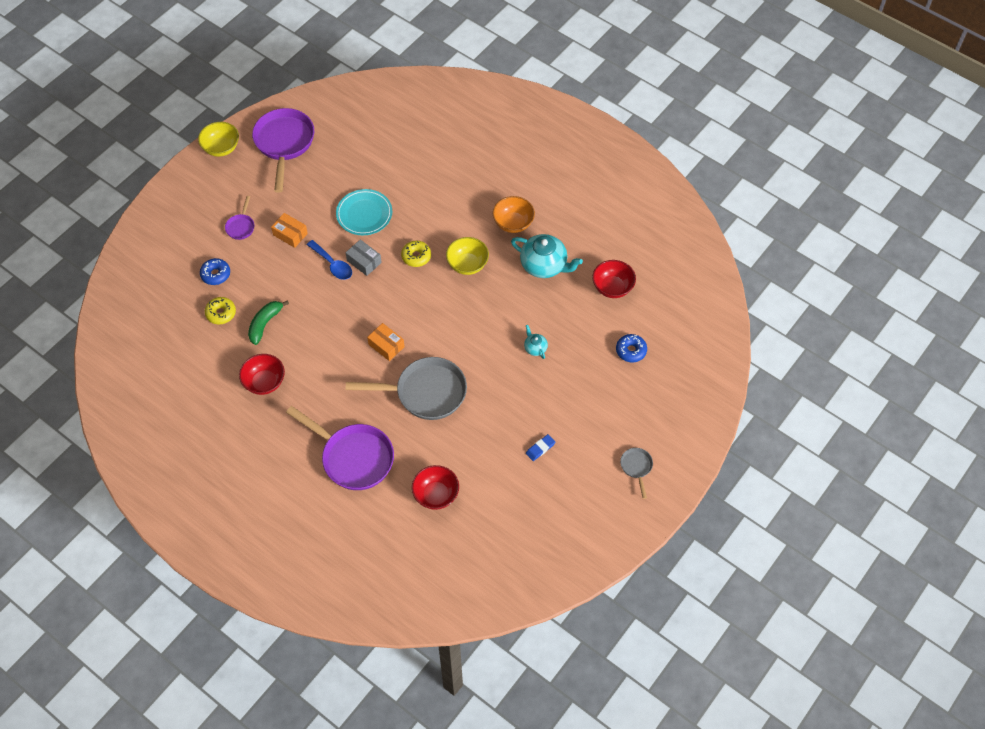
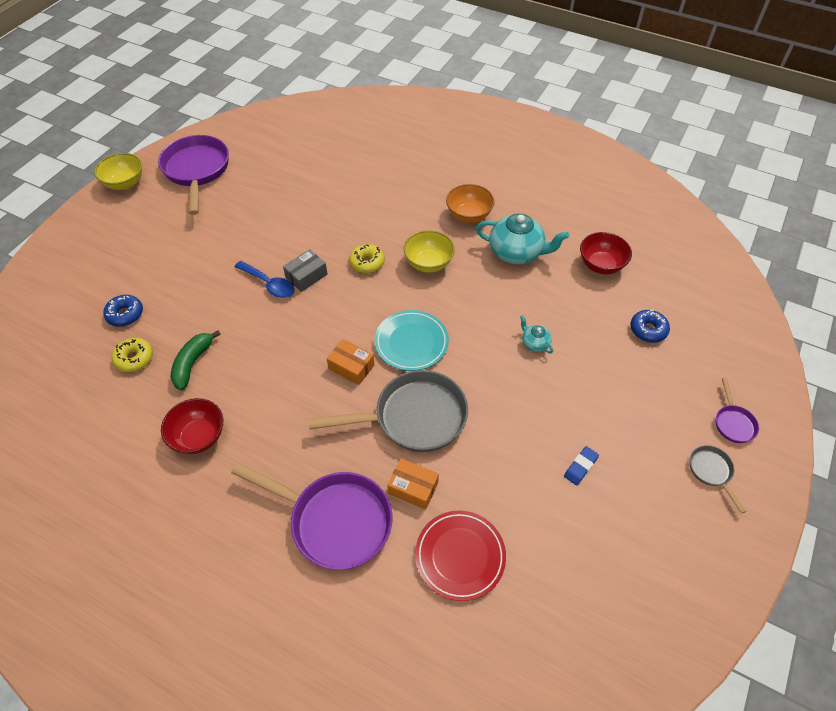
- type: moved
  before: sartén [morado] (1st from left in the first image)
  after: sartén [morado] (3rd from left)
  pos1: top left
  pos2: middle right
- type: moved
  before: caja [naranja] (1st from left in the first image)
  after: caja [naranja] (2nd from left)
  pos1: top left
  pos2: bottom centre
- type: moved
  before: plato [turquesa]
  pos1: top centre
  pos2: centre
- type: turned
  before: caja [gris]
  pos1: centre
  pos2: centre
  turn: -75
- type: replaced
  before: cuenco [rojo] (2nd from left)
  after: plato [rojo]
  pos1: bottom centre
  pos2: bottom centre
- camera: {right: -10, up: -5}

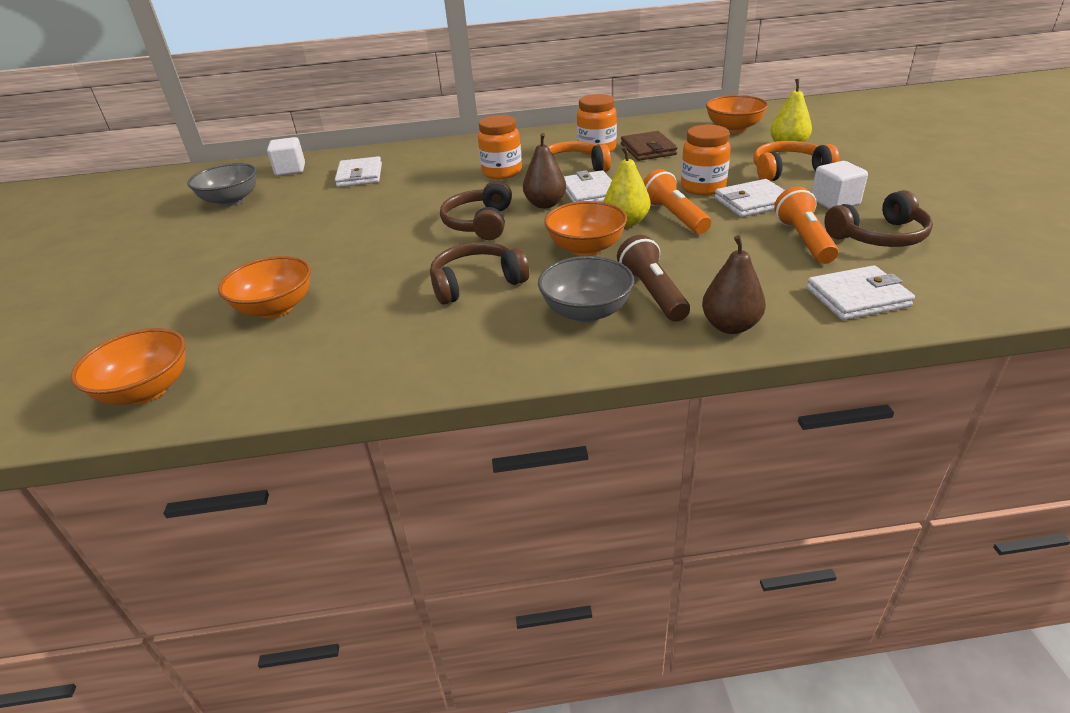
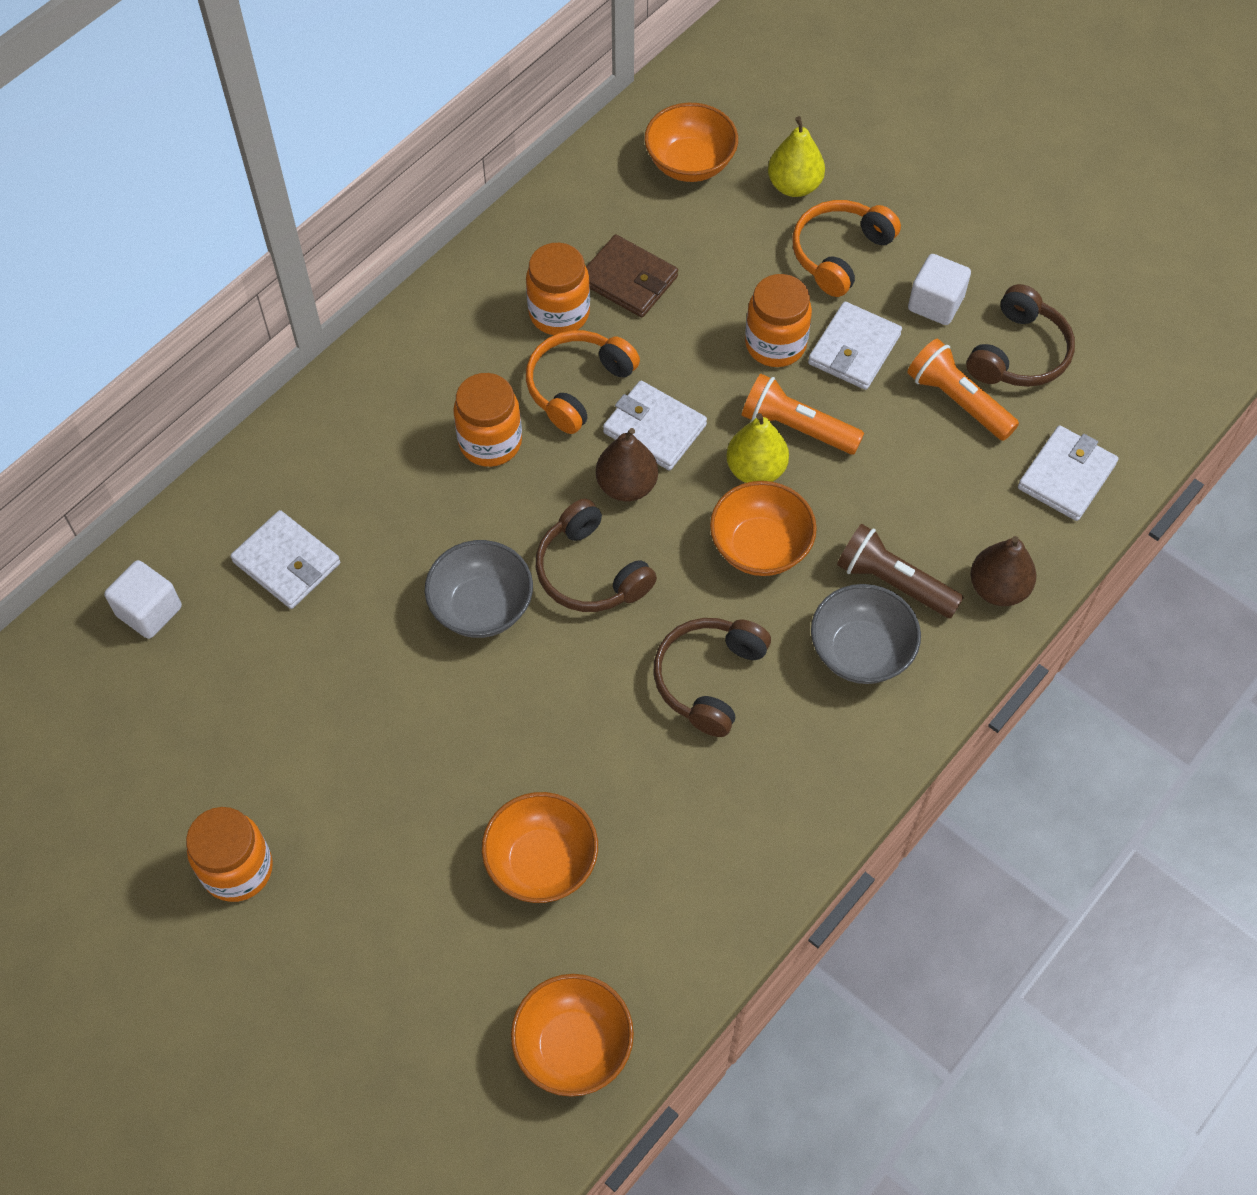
- type: moved
  before: cuenco [gris] (1st from left)
  pos1: top left
  pos2: centre
- type: added
  after: tarro [naranja] (1st from left)
  pos2: bottom left
- camera: {right: -45, up: 25}

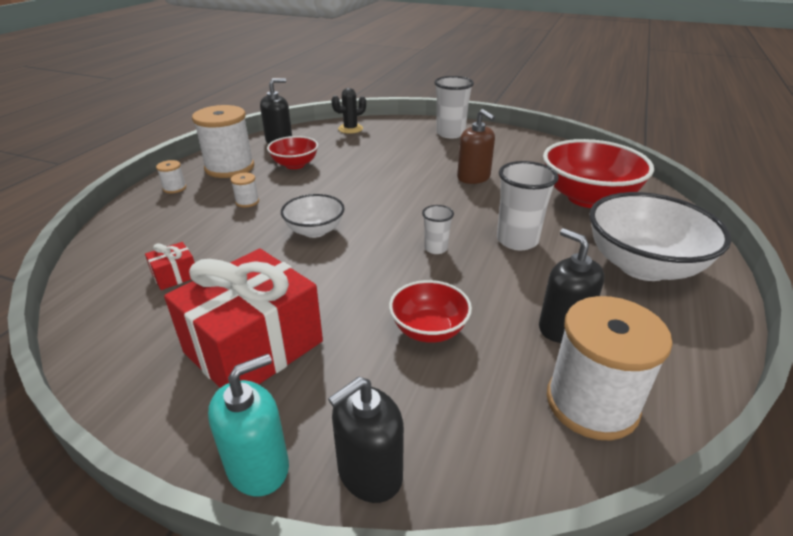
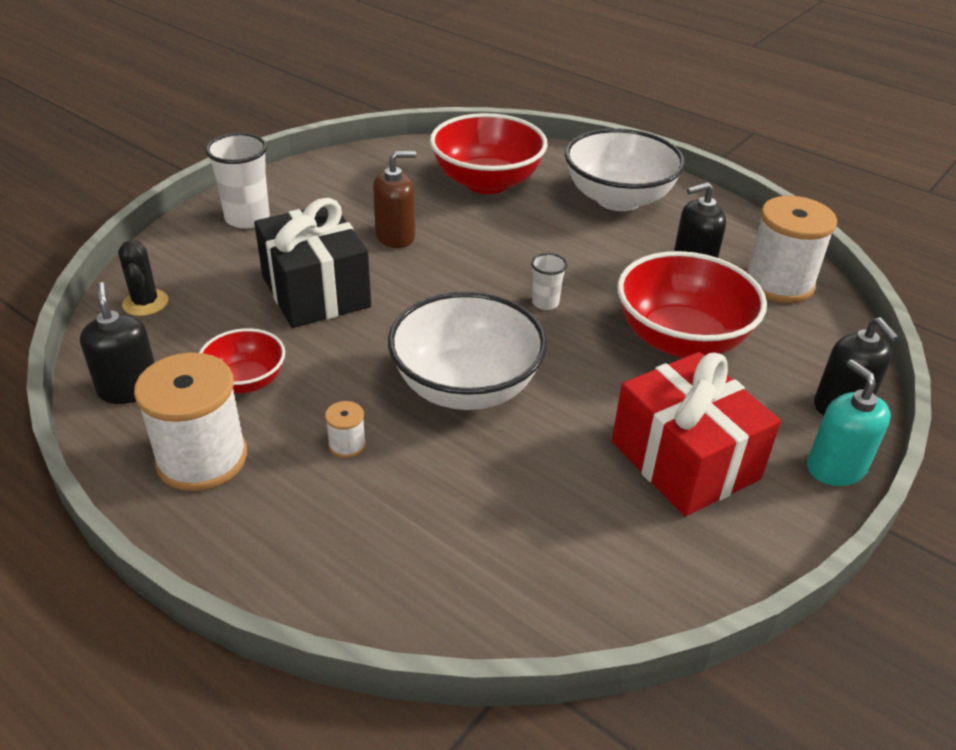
- type: removed
  before: regalo [rojo] (1st from left)
  pos1: middle left
- type: removed
  before: carrete [blanco] (1st from left)
  pos1: top left
- type: resized
  before: cuenco [blanco] (1st from left)
  pos1: centre
  pos2: centre
  scale: 1.81
- type: resized
  before: cuenco [rojo] (2nd from left in the first image)
  pos1: centre
  pos2: middle right
  scale: 1.81
- type: removed
  before: vaso [blanco] (3rd from left)
  pos1: centre
- type: added
  after: regalo [negro]
  pos2: middle left
- camera: {right: -75, up: 5}

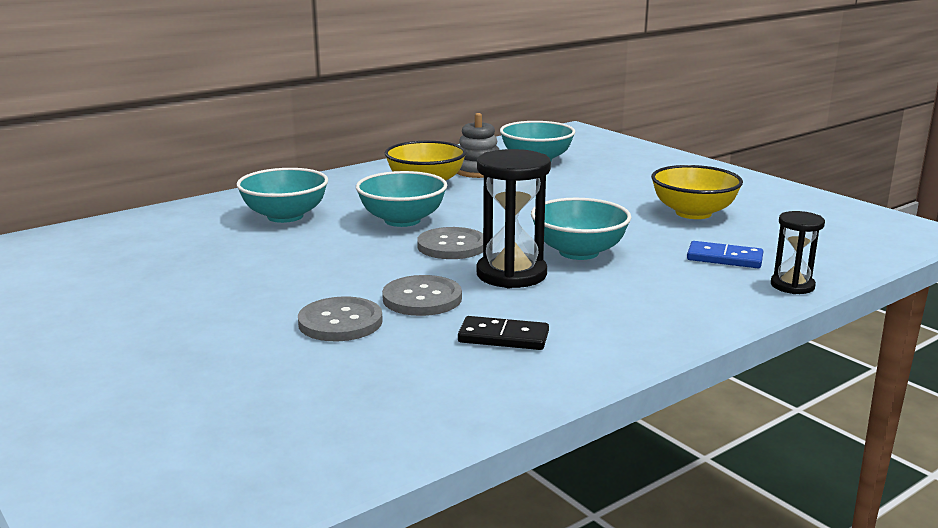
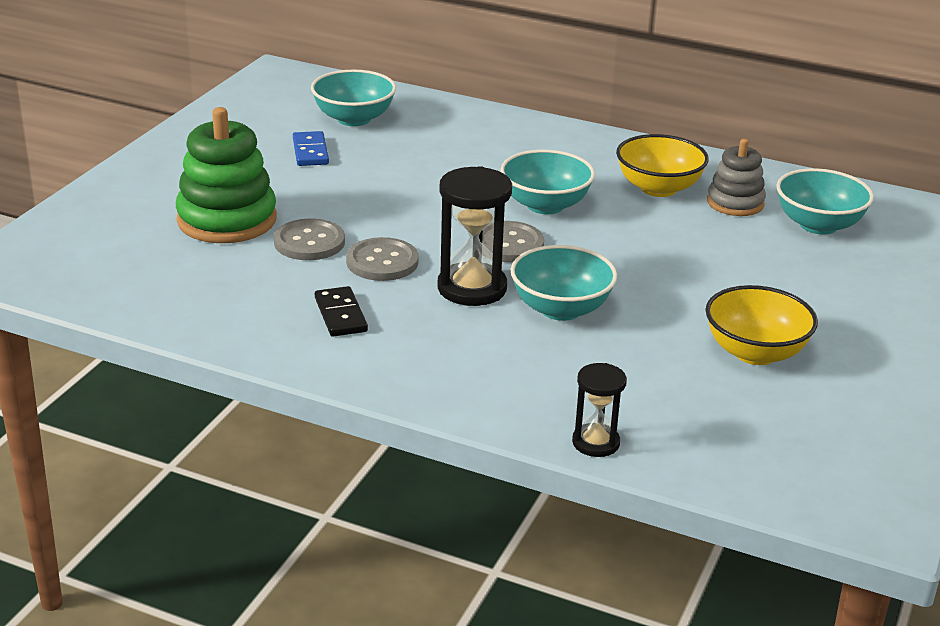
- type: moved
  before: cuenco [turquesa] (1st from left)
  pos1: middle left
  pos2: top centre
- type: moved
  before: ficha de dominó [azul]
  pos1: middle right
  pos2: top left
- type: added
  after: juguete apilable [verde]
  pos2: top left
- camera: {right: 60, up: 10}

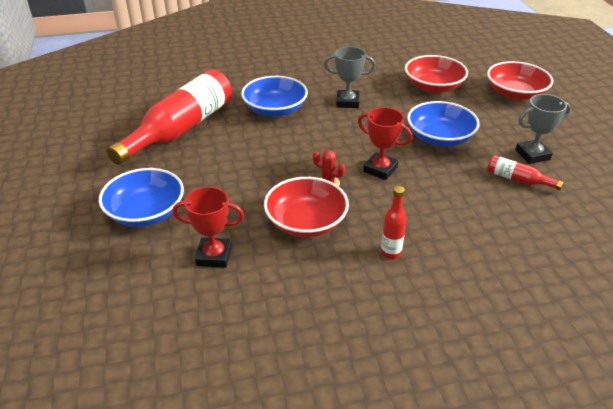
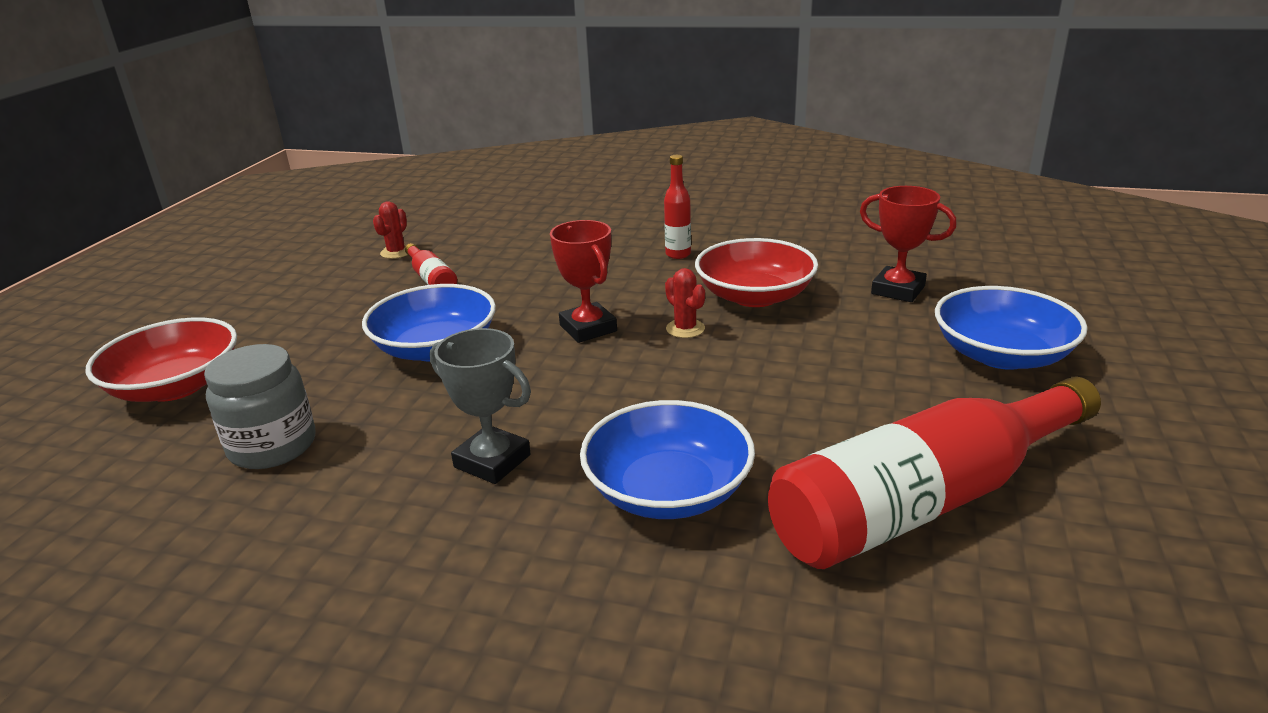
- type: replaced
  before: cuenco [rojo] (2nd from left)
  after: tarro [gris]
  pos1: top right
  pos2: middle left
- type: removed
  before: trofeo [gris] (2nd from left)
  pos1: top right
- type: added
  after: cactus [rojo] (1st from left)
  pos2: top left
- camera: {right: -150, up: -10}

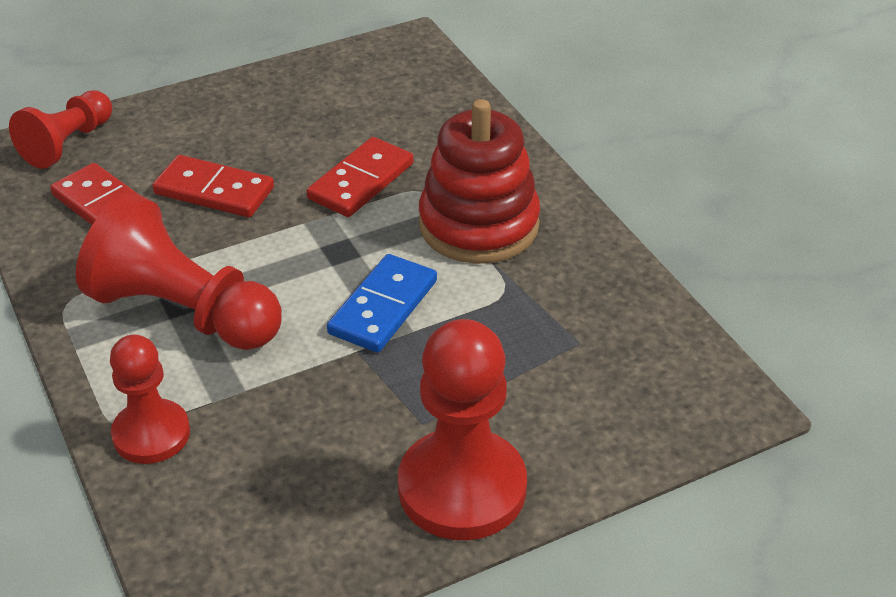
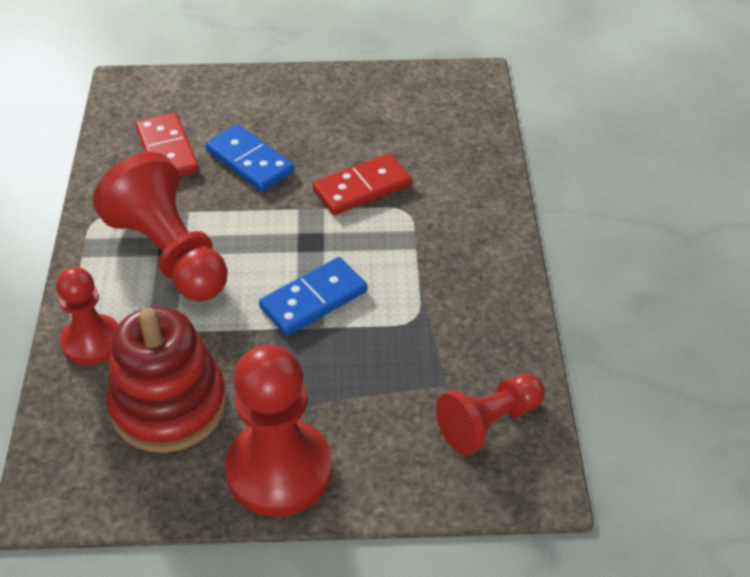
- type: moved
  before: peón [rojo] (1st from left in the first image)
  after: peón [rojo] (4th from left)
  pos1: top left
  pos2: bottom centre
- type: recoloured
  before: ficha de dominó [rojo] (2nd from left)
  after: ficha de dominó [azul] (1st from left)
  pos1: top left
  pos2: top centre
- type: moved
  before: juguete apilable [rojo]
  pos1: top centre
  pos2: middle left
- camera: {right: 25, up: 5}

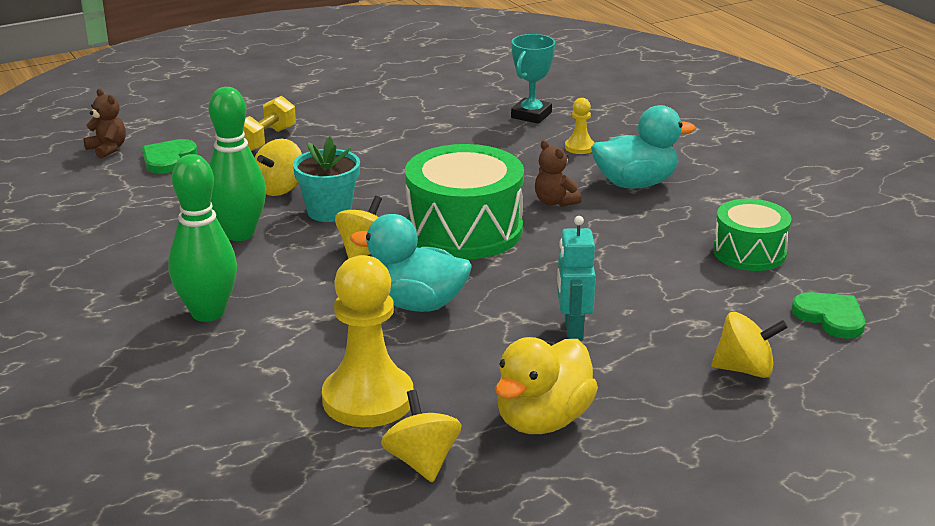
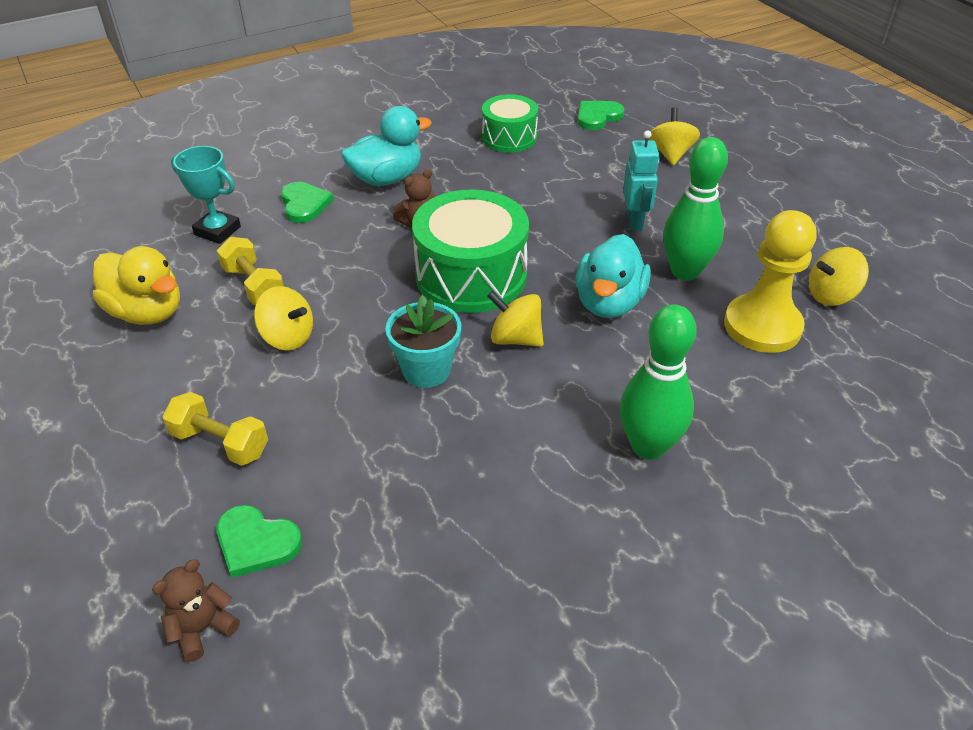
- type: moved
  before: bolo [verde] (2nd from left)
  pos1: top left
  pos2: top right
- type: moved
  before: peonza [amarillo] (1st from left)
  pos1: top left
  pos2: middle left
- type: moved
  before: pato [amarillo]
  pos1: bottom centre
  pos2: middle left
- type: turned
  before: robot [turquesa]
  pos1: centre
  pos2: top centre
  turn: -90
- type: replaced
  before: peón [amarillo] (2nd from left)
  after: corazón [verde] (2nd from left)
  pos1: top centre
  pos2: top left
- type: turned
  before: pato [turquesa] (2nd from left in the first image)
  pos1: top right
  pos2: top centre
  turn: 75
- type: added
  after: mancuerna [amarillo] (2nd from left)
  pos2: middle left
- camera: {right: -90, up: 15}

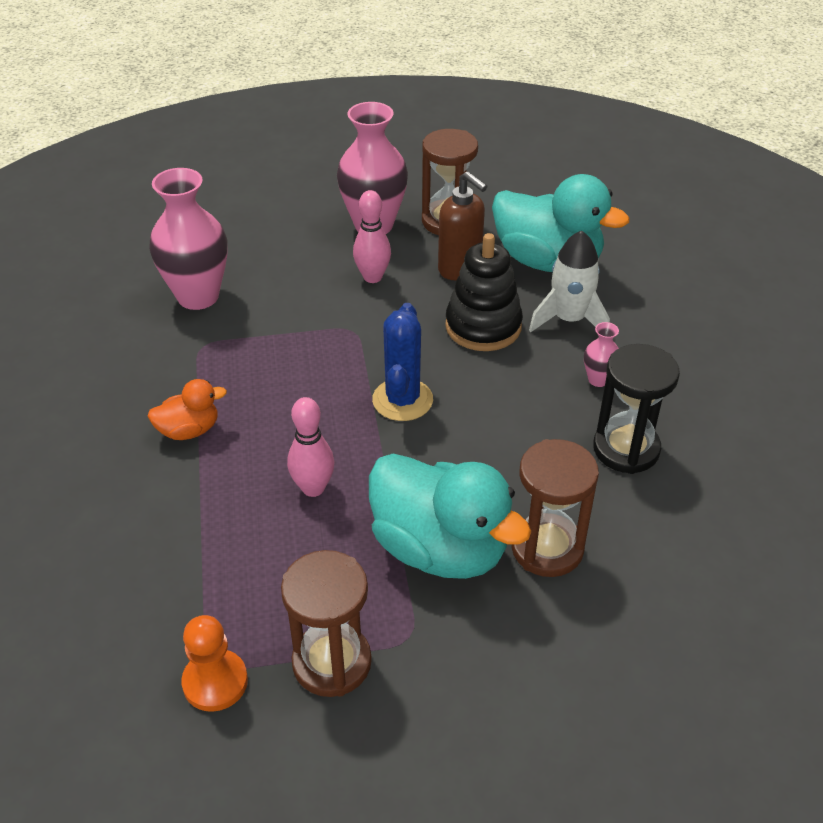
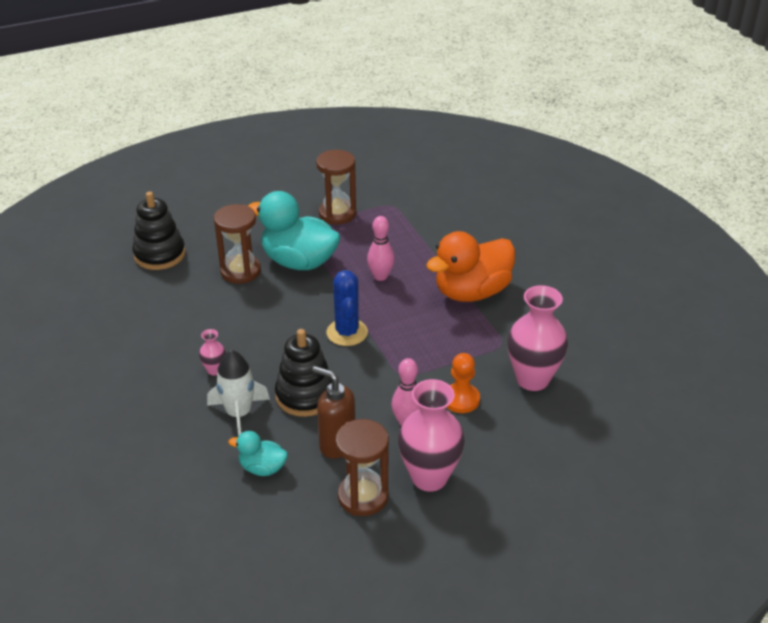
- type: resized
  before: pato [naranja]
  pos1: middle left
  pos2: centre
  scale: 2.05
- type: moved
  before: peón [naranja]
  pos1: bottom left
  pos2: centre
- type: resized
  before: pato [turquesa] (2nd from left in the first image)
  pos1: top right
  pos2: bottom centre
  scale: 0.49
- type: removed
  before: reloj de arena [negro]
  pos1: middle right
- type: added
  after: juguete apilable [negro] (1st from left)
  pos2: middle left
- camera: {right: 165, up: -5}

